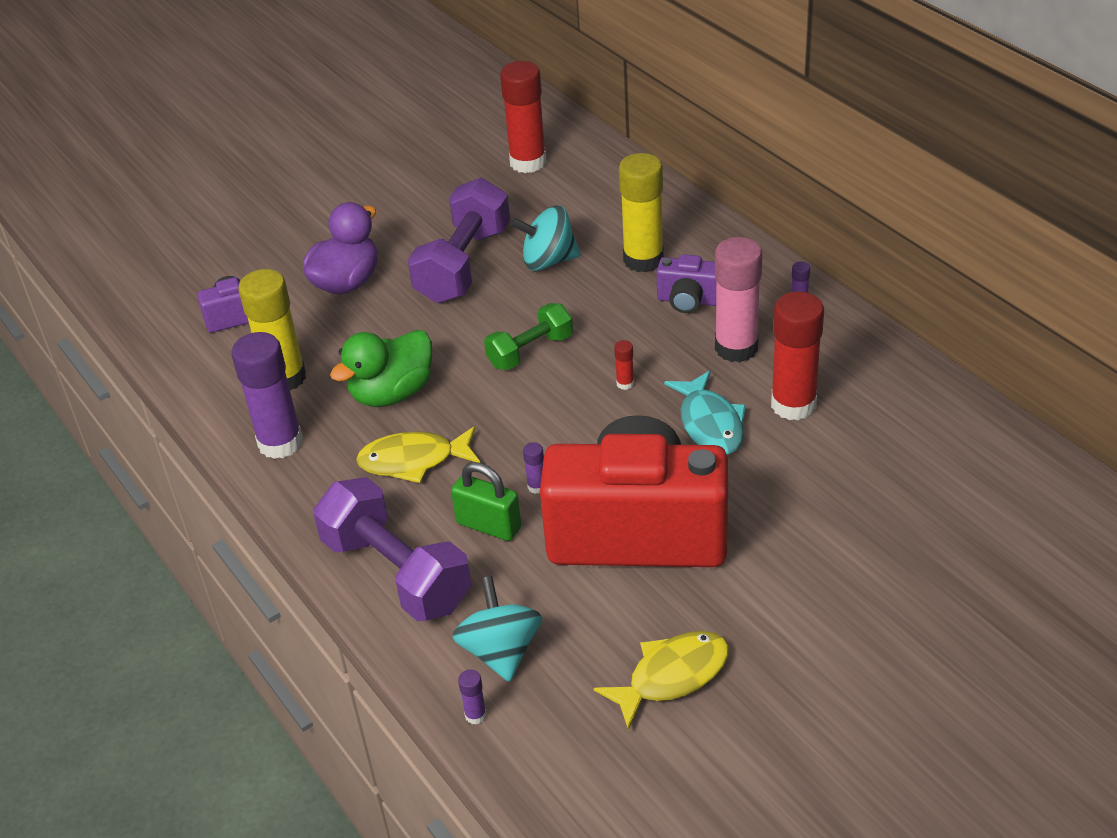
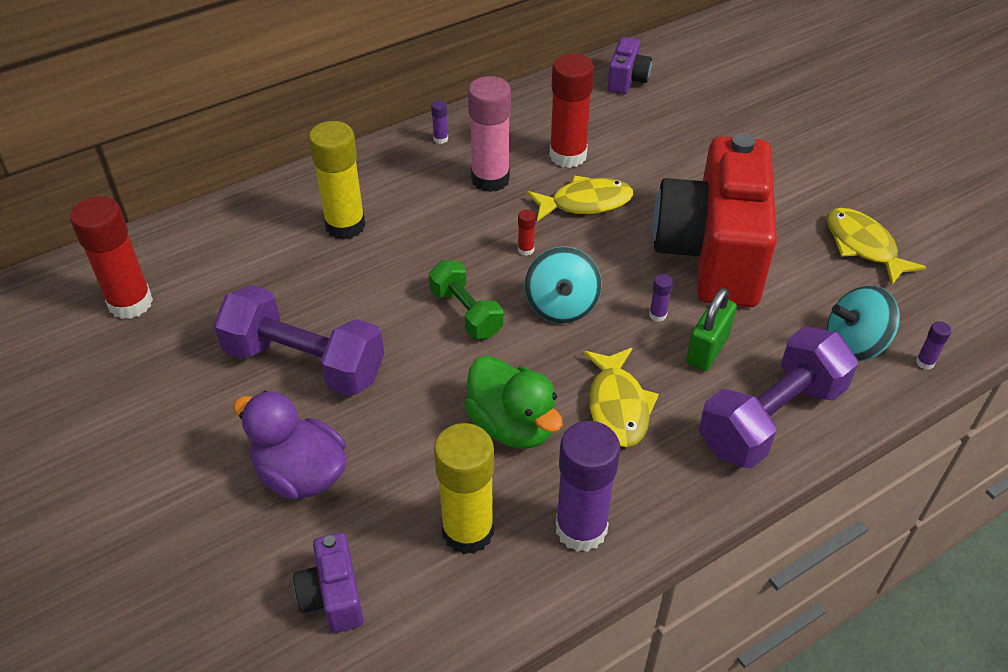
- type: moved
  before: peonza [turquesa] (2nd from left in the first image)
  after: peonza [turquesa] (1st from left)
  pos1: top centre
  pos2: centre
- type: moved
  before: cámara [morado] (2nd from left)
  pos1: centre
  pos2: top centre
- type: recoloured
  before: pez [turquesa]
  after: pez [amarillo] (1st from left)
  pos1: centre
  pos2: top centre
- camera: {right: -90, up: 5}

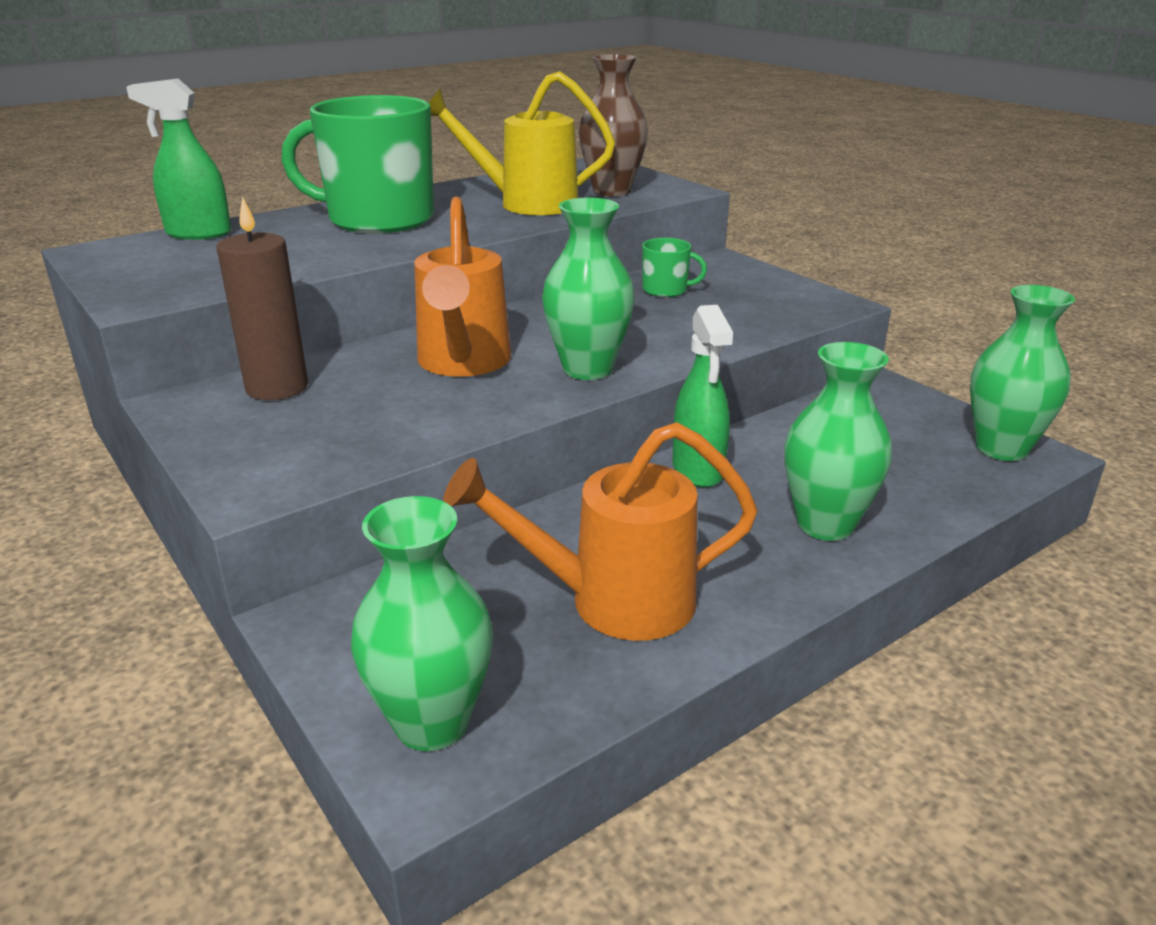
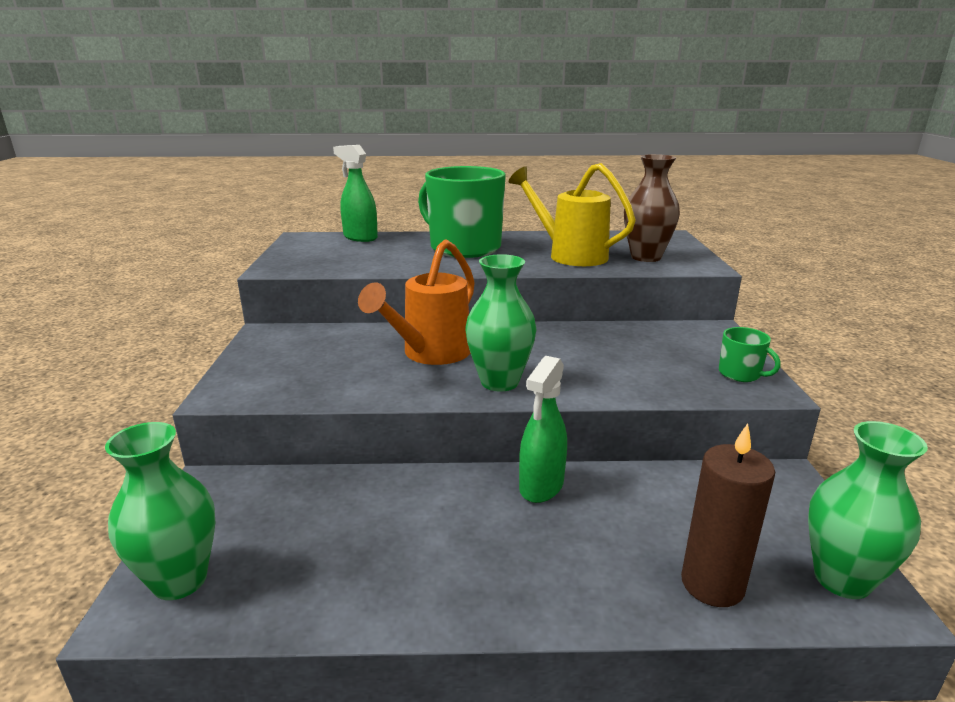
- type: moved
  before: vela [marrón]
  pos1: top left
  pos2: bottom right
- type: removed
  before: regadera [naranja] (2nd from left)
  pos1: centre
- type: moved
  before: taza [verde] (2nd from left)
  pos1: top centre
  pos2: middle right
- type: removed
  before: florero [verde] (3rd from left)
  pos1: middle right
- camera: {right: 35, up: -5}

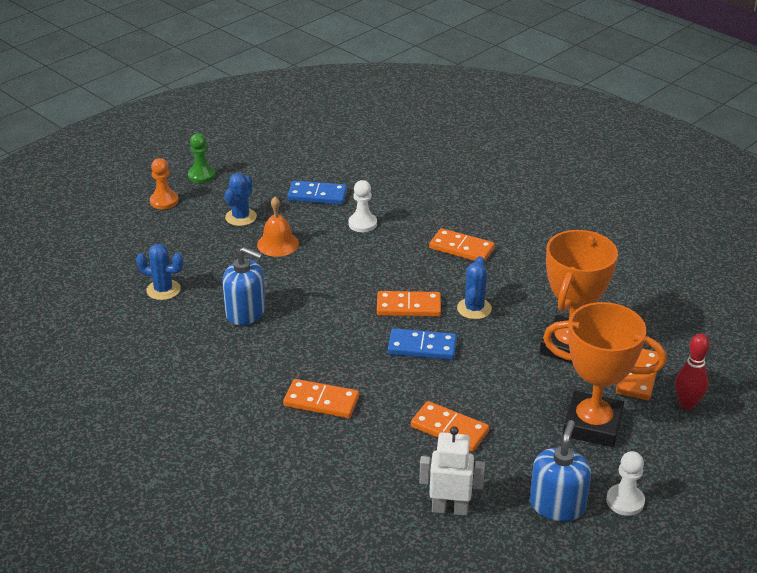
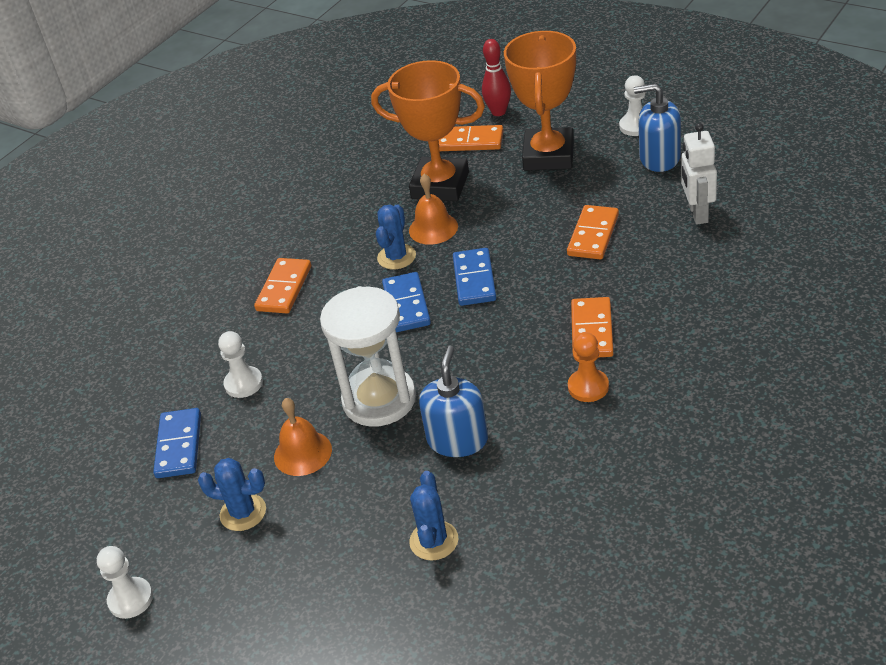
- type: moved
  before: peón [naranja]
  pos1: top left
  pos2: centre
- type: recoloured
  before: peón [verde]
  after: peón [blanco] (1st from left)
  pos1: top left
  pos2: bottom left
- type: recoloured
  before: ficha de dominó [naranja] (2nd from left)
  after: ficha de dominó [azul] (2nd from left)
  pos1: centre
  pos2: centre
- type: turned
  before: cactus [azul] (3rd from left in the first image)
  pos1: centre
  pos2: centre
  turn: -75
- type: added
  after: reloj de arena [blanco]
  pos2: centre
- type: added
  after: campana [naranja] (2nd from left)
  pos2: top centre
- camera: {right: -95, up: 5}

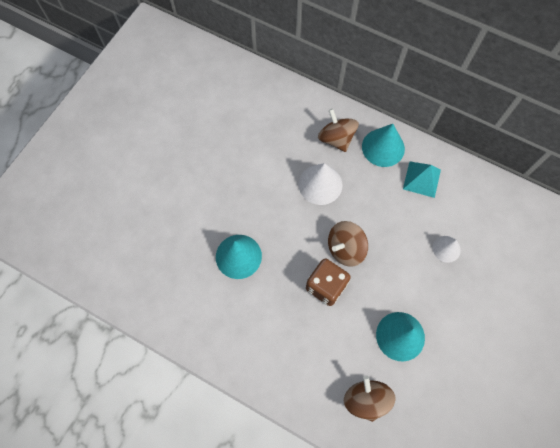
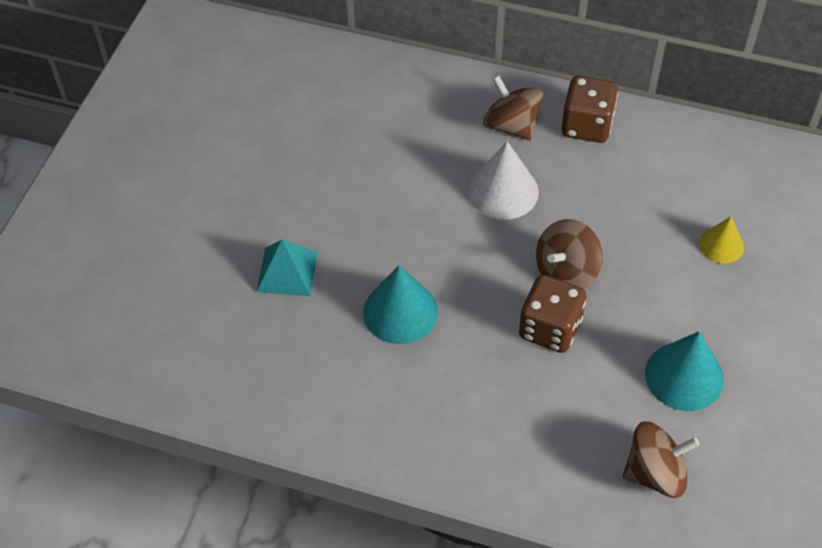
- type: turned
  before: peonza [marrón] (3rd from left)
  pos1: bottom centre
  pos2: bottom right
  turn: 105
- type: replaced
  before: cono [turquesa] (2nd from left)
  after: dado [marrón] (2nd from left)
  pos1: top right
  pos2: top right
- type: moved
  before: pirámide [turquesa]
  pos1: middle right
  pos2: centre
- type: recoloured
  before: cono [blanco] (2nd from left)
  after: cono [amarillo]
  pos1: middle right
  pos2: middle right
- camera: {right: -10, up: -15}

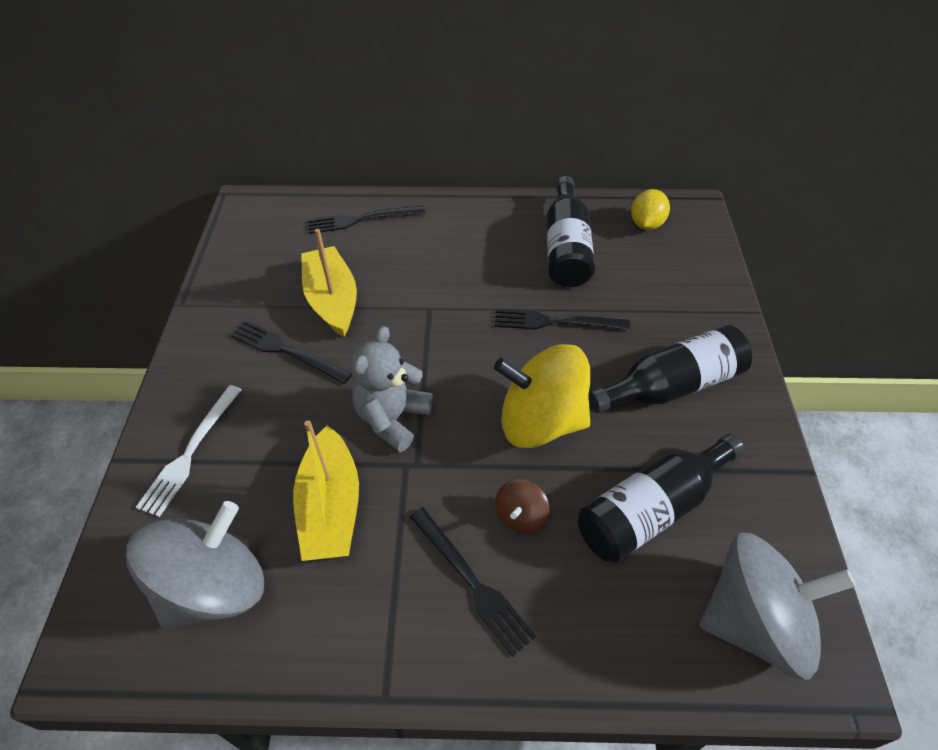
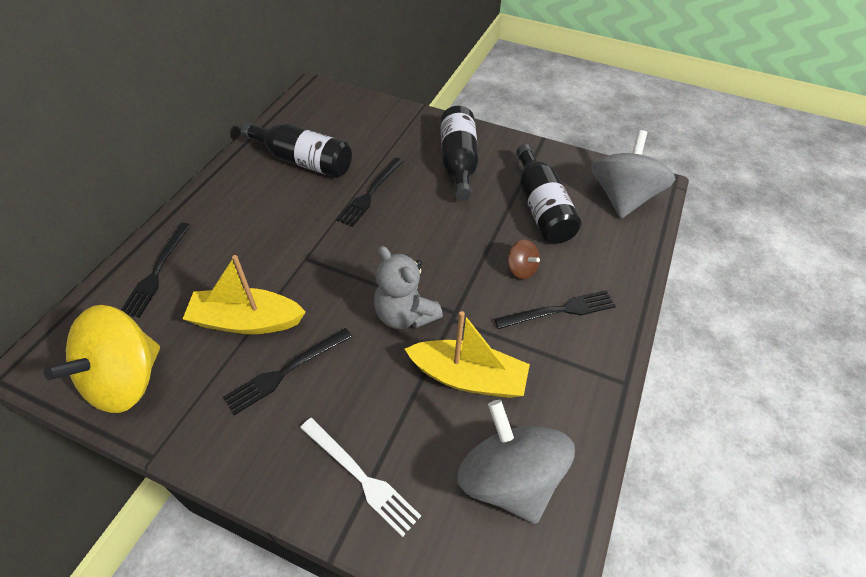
- type: moved
  before: peonza [amarillo]
  pos1: centre
  pos2: middle left
- type: removed
  before: limón [amarillo]
  pos1: top right
- camera: {right: -70, up: 0}

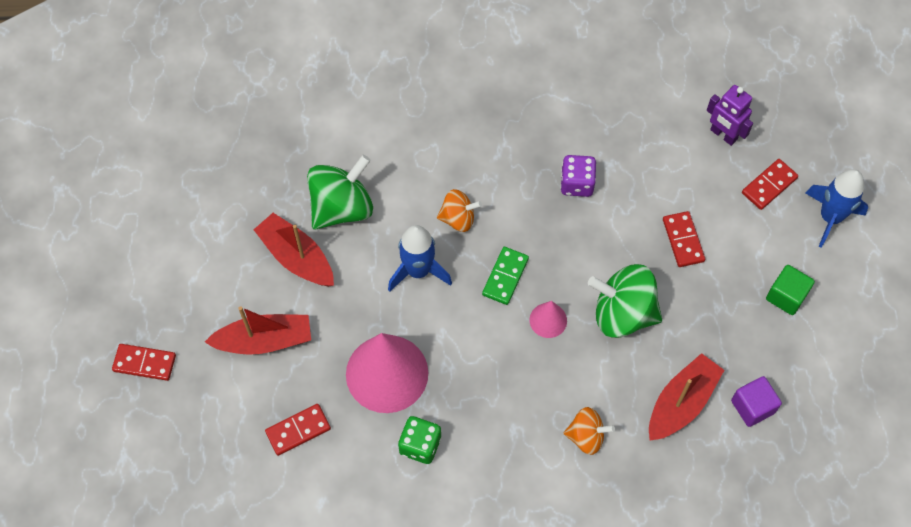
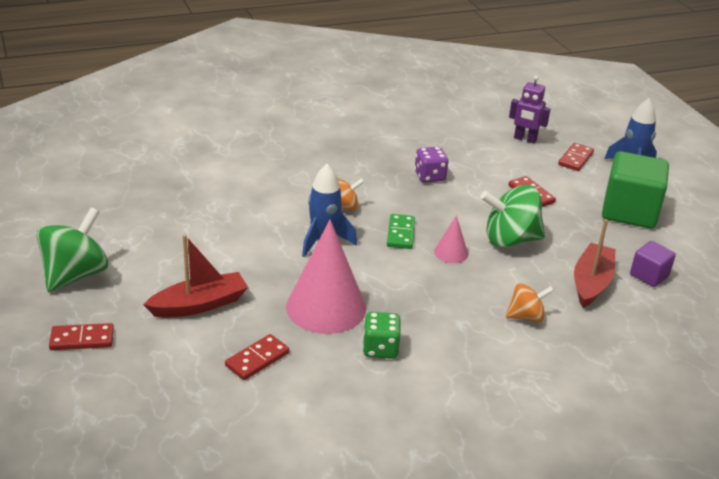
- type: removed
  before: barco [rojo] (2nd from left)
  pos1: middle left
- type: moved
  before: peonza [verde] (1st from left)
  pos1: centre
  pos2: middle left
- type: resized
  before: cubo [verde]
  pos1: middle right
  pos2: middle right
  scale: 1.93
- camera: {right: -20, up: -30}

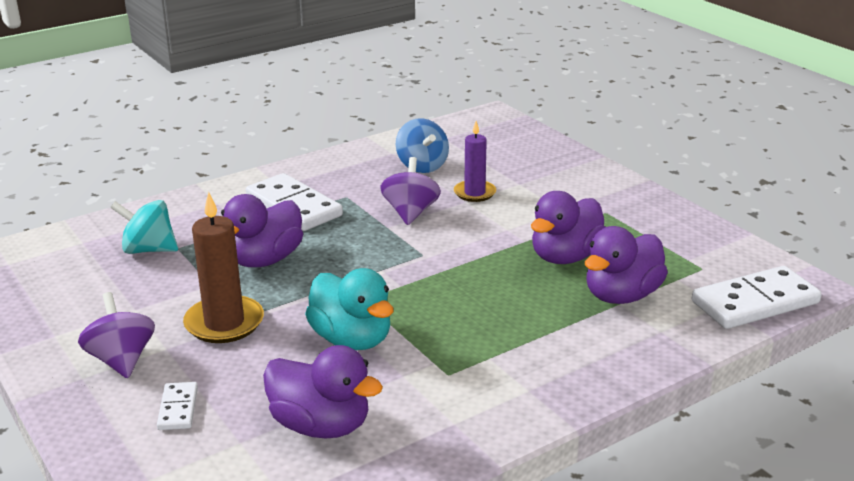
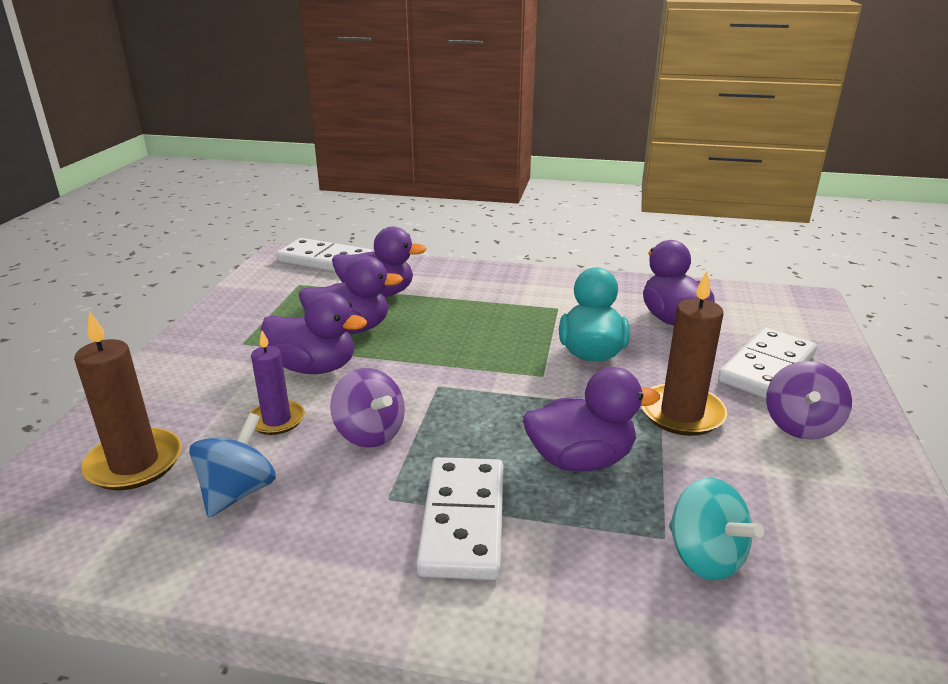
- type: resized
  before: ficha de dominó [blanco] (1st from left in the first image)
  pos1: bottom left
  pos2: middle right
  scale: 2.02
- type: turned
  before: peonza [morado] (2nd from left in the first image)
  pos1: centre
  pos2: centre
  turn: -90
- type: added
  after: vela [marrón] (1st from left)
  pos2: middle left
- type: added
  after: pato [morado] (1st from left)
  pos2: middle left
- camera: {right: -135, up: 0}

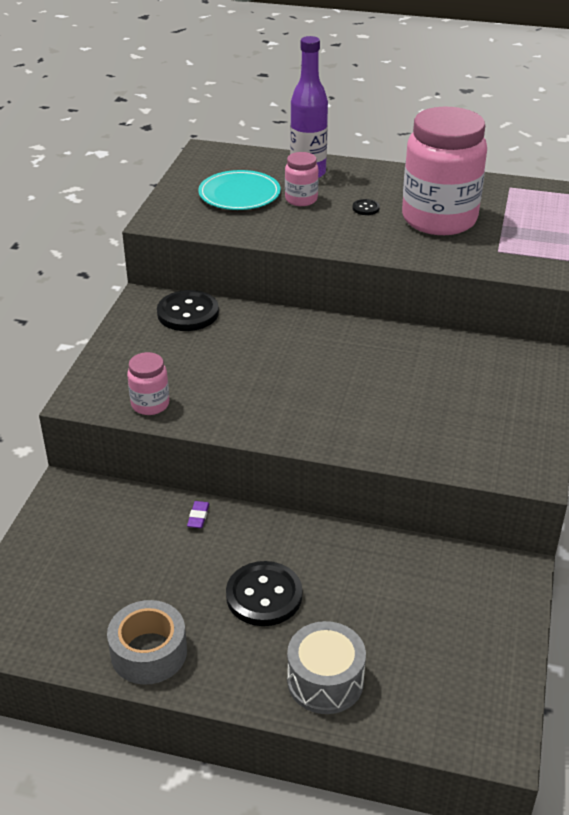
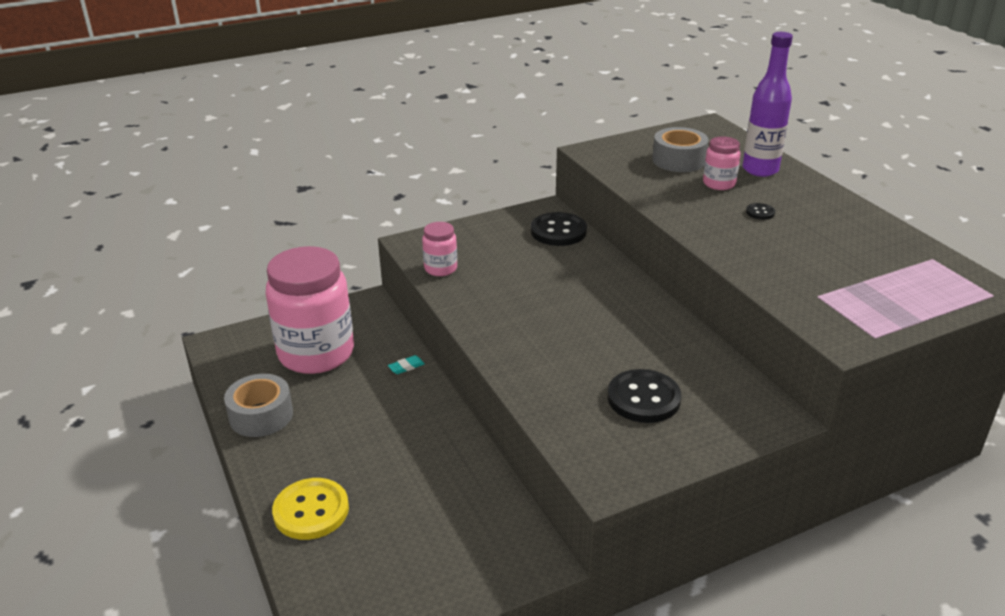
- type: recoloured
  before: goma de borrar [morado]
  after: goma de borrar [turquesa]
  pos1: centre
  pos2: centre
- type: replaced
  before: plato [turquesa]
  after: cinta adhesiva [gris] (2nd from left)
  pos1: top centre
  pos2: top right
- type: moved
  before: botón [negro] (2nd from left)
  pos1: bottom centre
  pos2: centre
- type: replaced
  before: tambor [gris]
  after: botón [amarillo]
  pos1: bottom centre
  pos2: bottom left
- type: moved
  before: tarro [rosa] (3rd from left in the first image)
  after: tarro [rosa] (1st from left)
  pos1: top right
  pos2: middle left
- camera: {right: 50, up: -5}

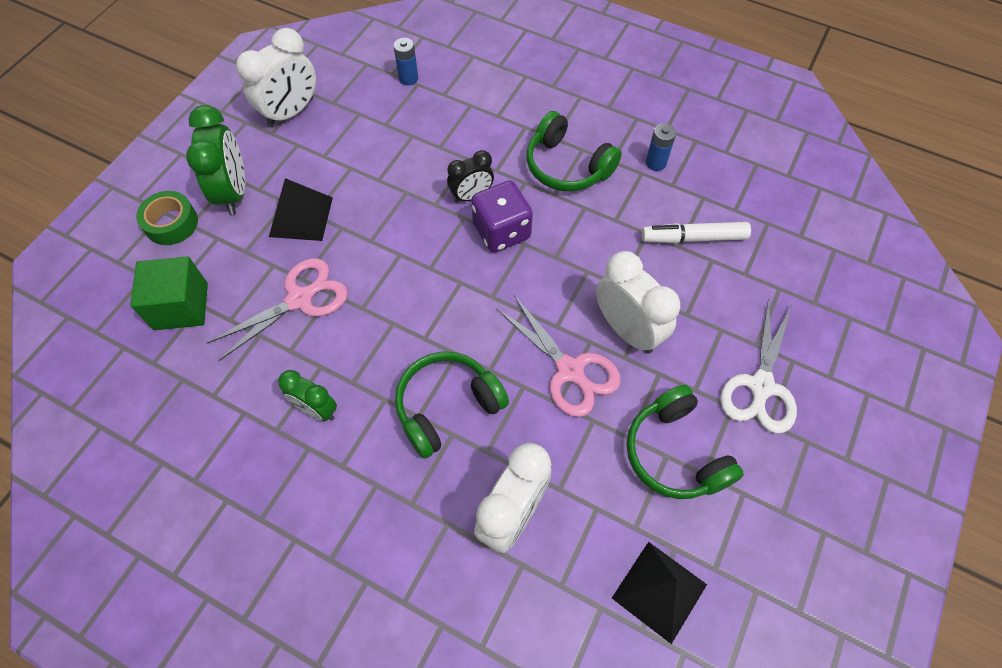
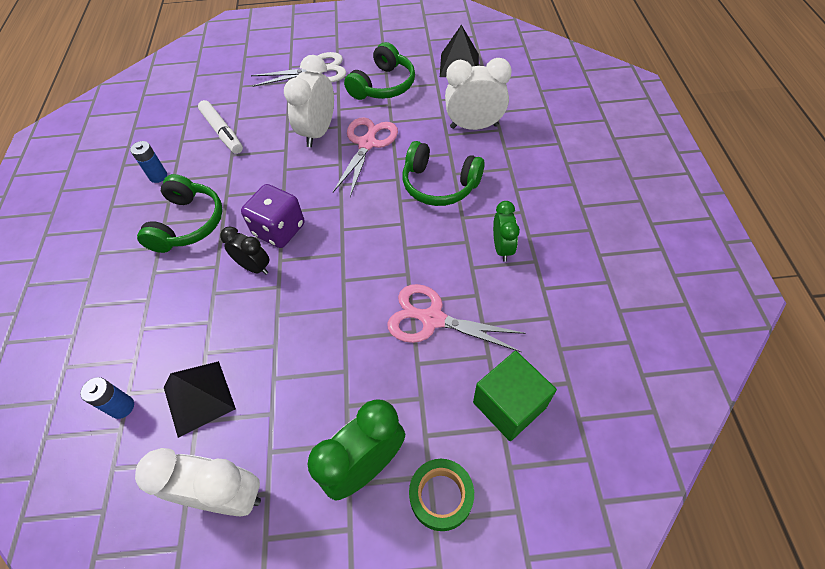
- type: moved
  before: pirámide [negro] (1st from left)
  pos1: top left
  pos2: bottom left
- camera: {right: -120, up: -5}

